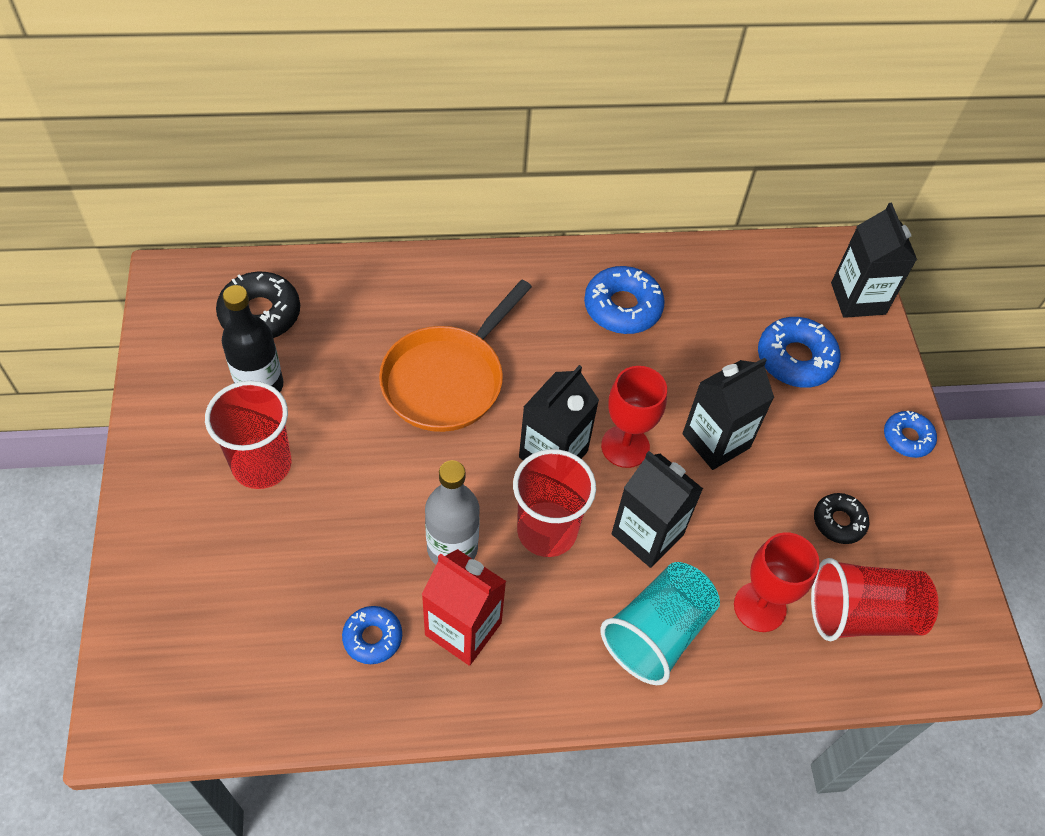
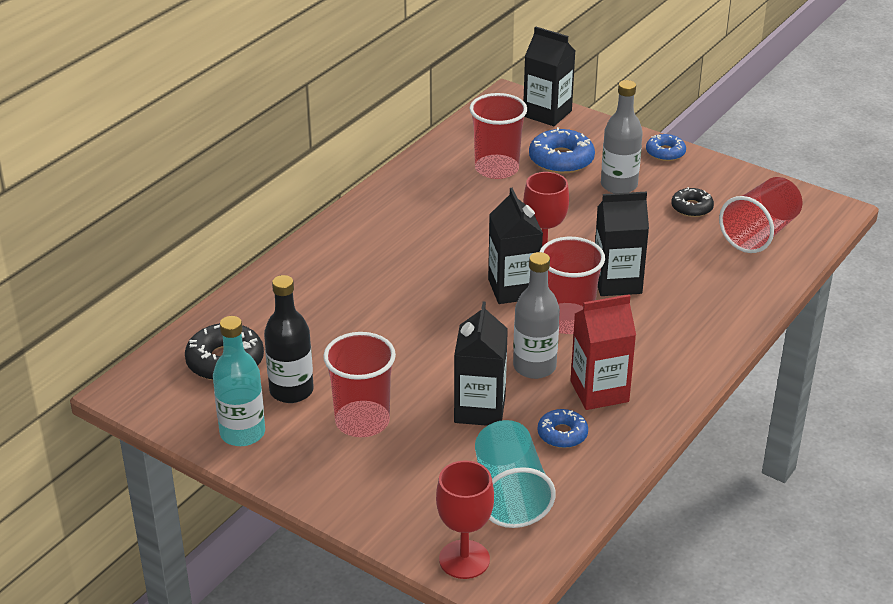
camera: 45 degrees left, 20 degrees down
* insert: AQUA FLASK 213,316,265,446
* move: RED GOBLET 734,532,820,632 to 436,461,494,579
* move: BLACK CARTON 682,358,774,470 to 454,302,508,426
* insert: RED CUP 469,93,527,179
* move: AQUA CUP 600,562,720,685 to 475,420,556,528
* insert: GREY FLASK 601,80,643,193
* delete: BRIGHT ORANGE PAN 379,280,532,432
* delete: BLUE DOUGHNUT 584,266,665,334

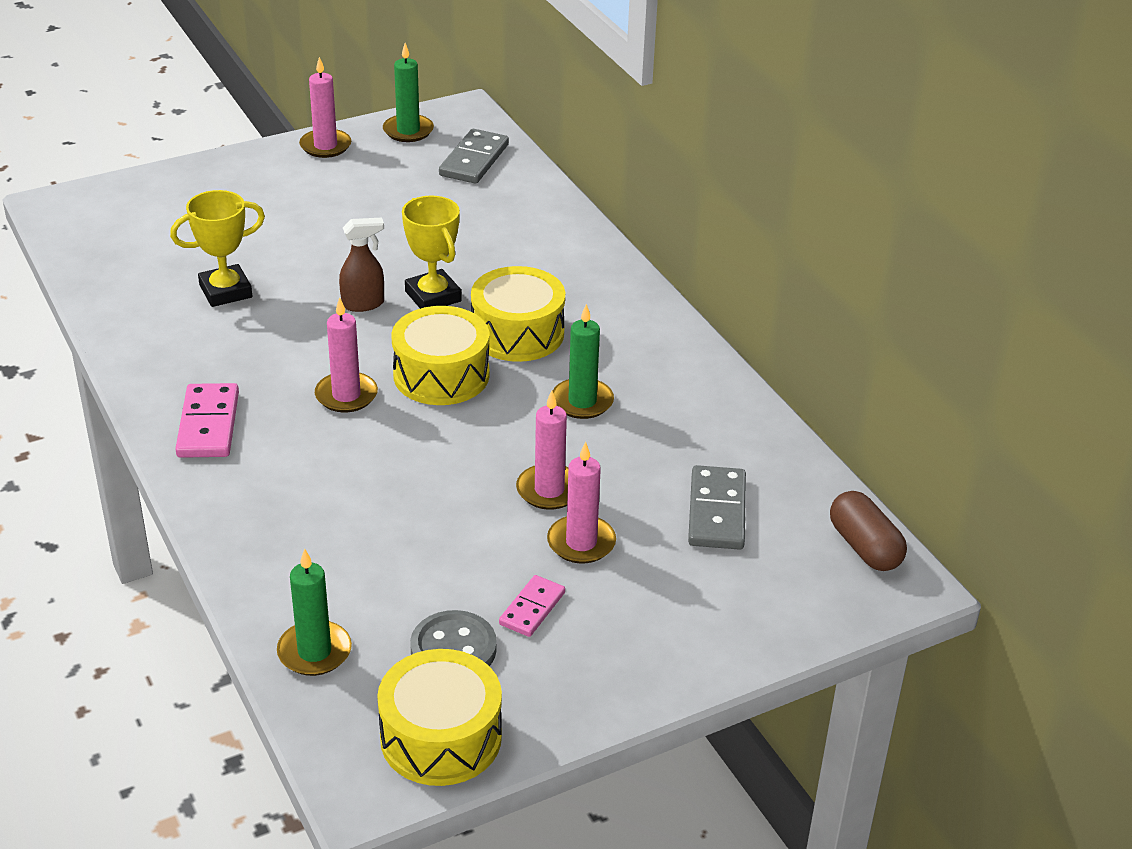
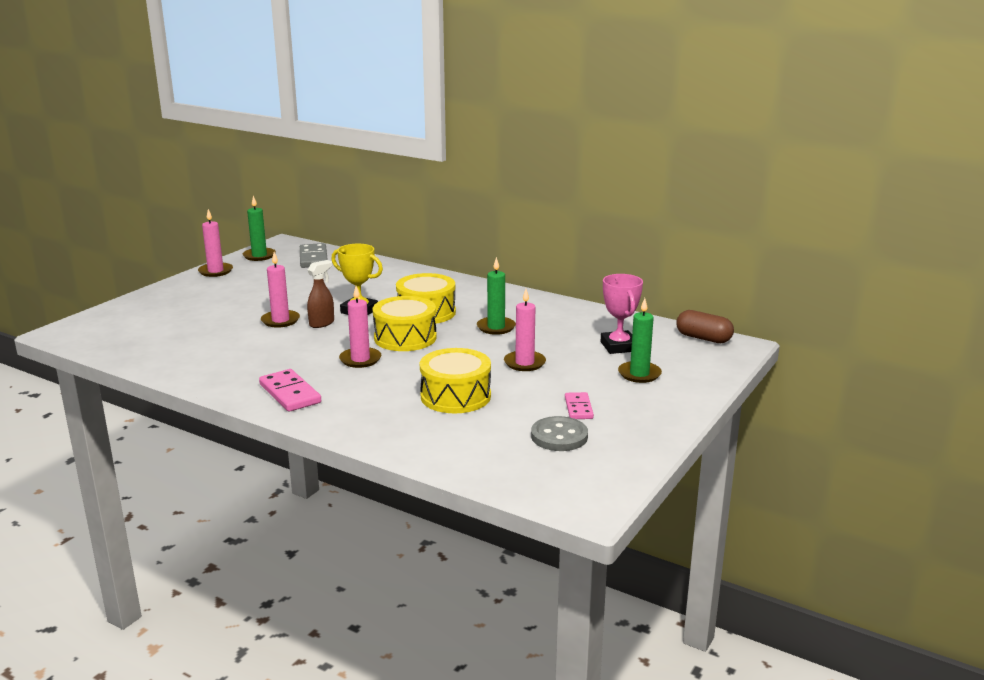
camera: 30 degrees left, 15 degrees down
* move: PINK PILLAR CANDLE 547,442,616,564 to 261,252,300,328
* move: GOLDEN DRUM 377,649,502,786 to 420,348,491,413
* replace: GREY DOMINO 688,465,746,550 to PINK TROPHY 601,274,643,354
* move: LEAF-GREEN PILLAR CANDLE 277,549,352,676 to 618,298,662,383
* delete: GOLDEN TROPHY 170,190,265,307

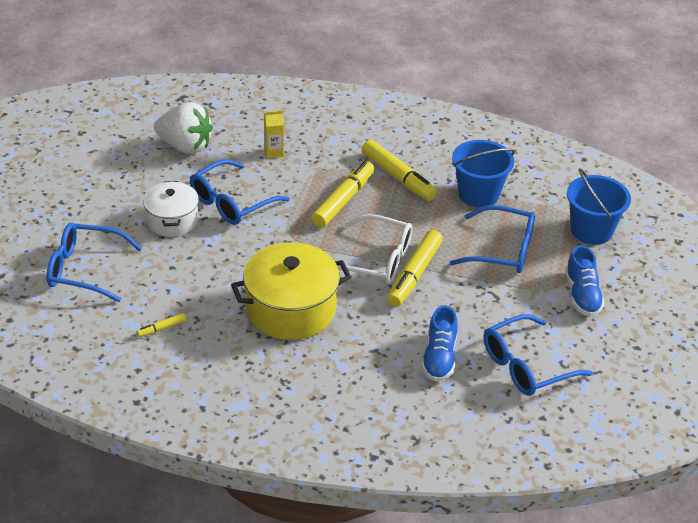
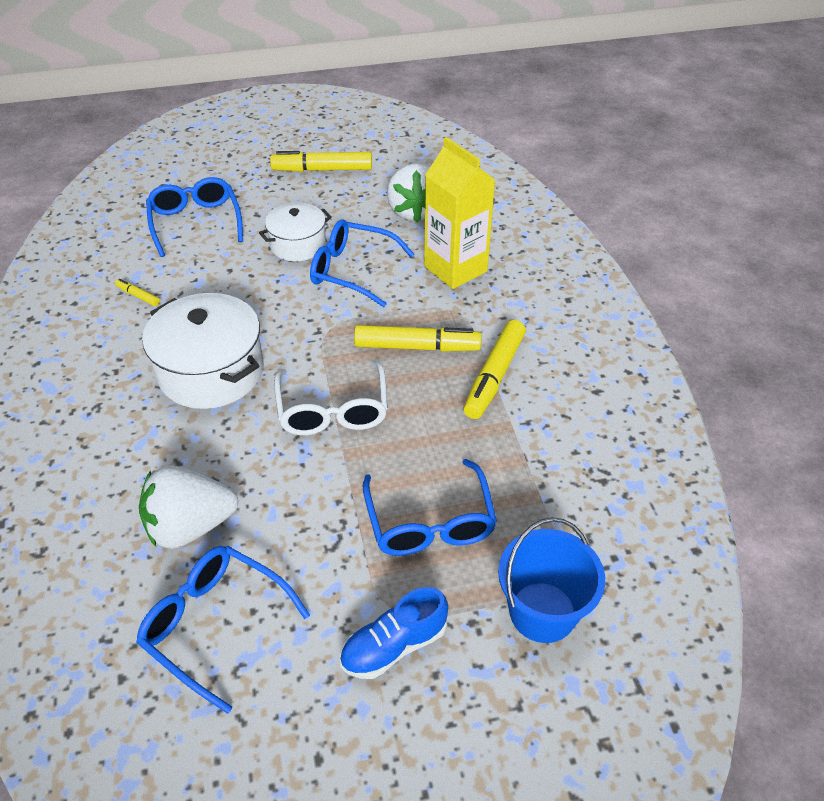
camera: 65 degrees right, 5 degrees up
* replace: BLUE LACE-UP SHOE 421,305,458,381 to SNOW-WHITE BERRY 139,465,238,549
* recolor: GOLDEN COOKING POT 231,242,351,340 to SNOW-WHITE COOKING POT 142,293,264,409
* move: GOLDEN MARKER 387,230,443,307 to 270,151,372,172
* resize: GOLDEN CARTON 264,110,284,158 = 424,137,495,289 x2.26
* delete: BLUE PAIL 452,140,515,208

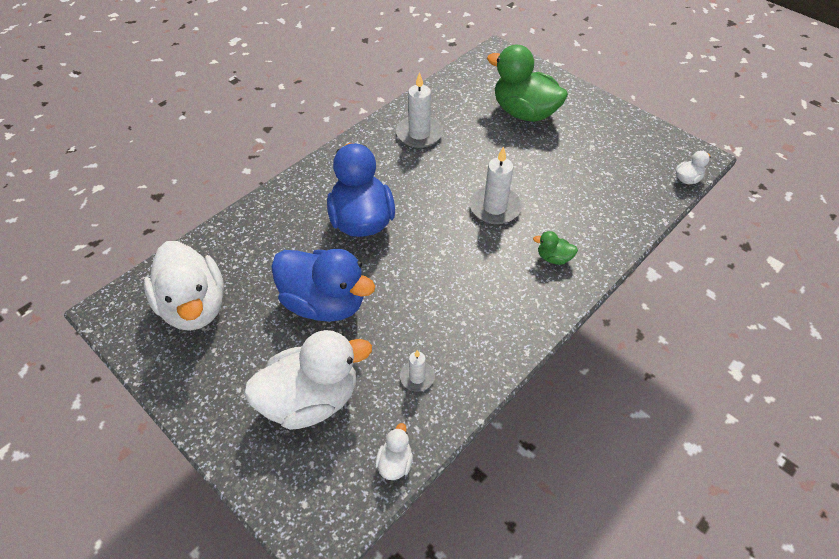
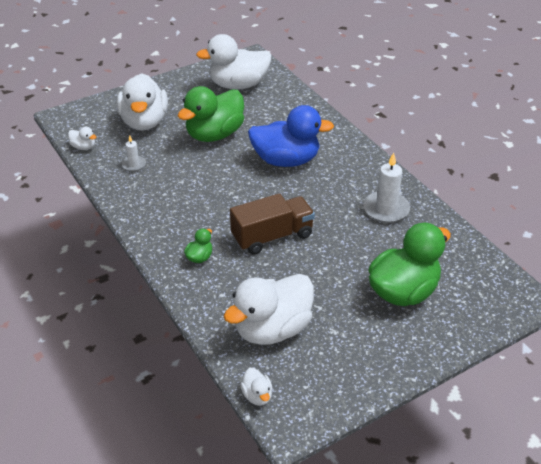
camera: 105 degrees right, 10 degrees down
* recolor: BLUE RUBBER DUCK 271,249,376,322 to LEAF-GREEN RUBBER DUCK 178,86,244,142
* insert: SNOW-WHITE RUBBER DUCK 223,274,314,345
* replace: SNOW-WHITE PILLAR CANDLE 470,146,522,224 to RUSSET TOY TRUCK 230,193,315,255

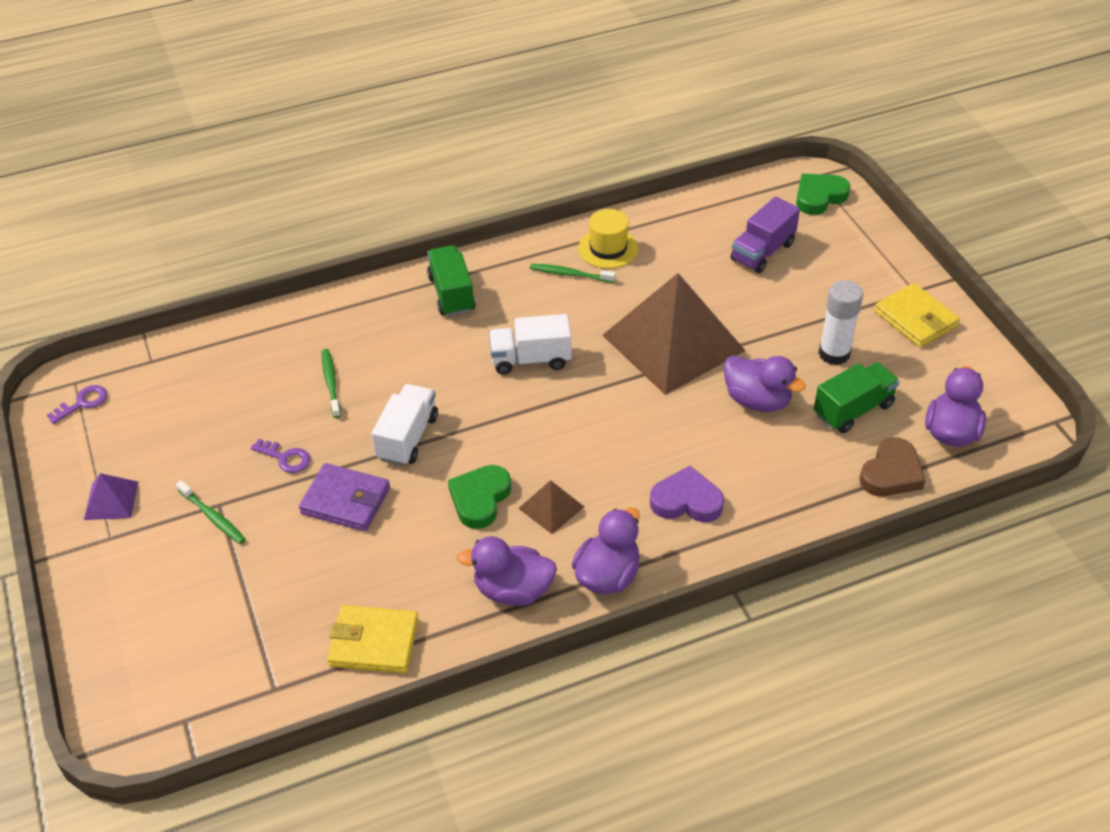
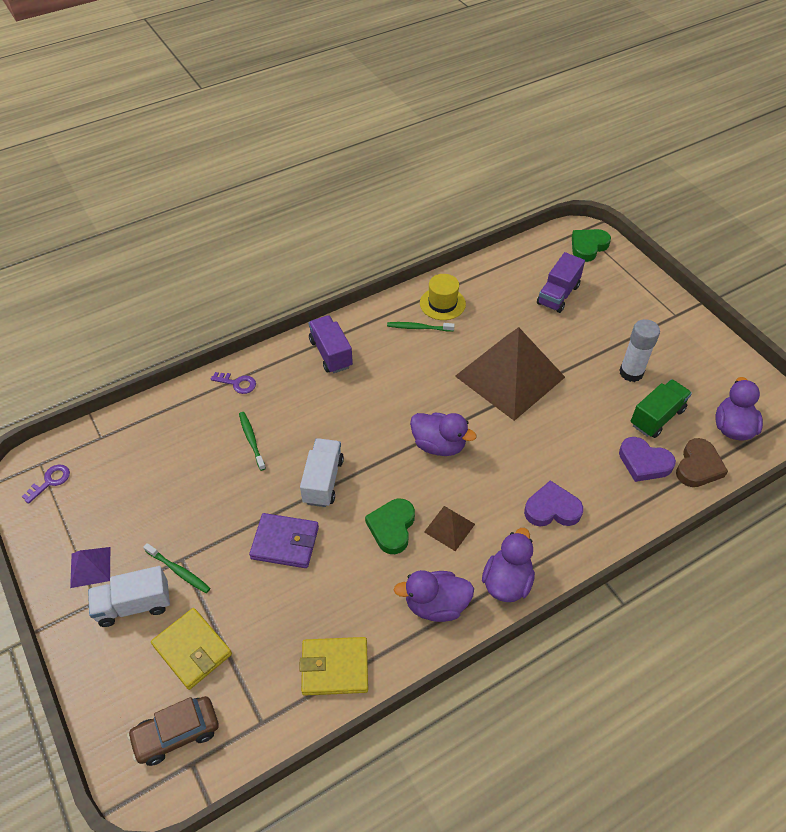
camera: 10 degrees left, 5 degrees up
* move: SNOW-WHITE TOY TRUCK 489,314,571,374 to 88,566,170,627
* insert: RUSSET CAR 127,696,219,766
* move: GOLDEN BILLFOLD 874,283,960,347 to 151,608,232,690
* move: VIOLET KEY 251,439,310,473 to 211,372,256,394
* recolor: LEAF-GREEN TOY TRUCK 427,245,475,316 to VIOLET TOY TRUCK 308,315,353,373
* move: VIOLET RUBBER DUCK 724,355,806,412 to 410,413,477,456
* insert: VIOLET HEART 619,437,676,482

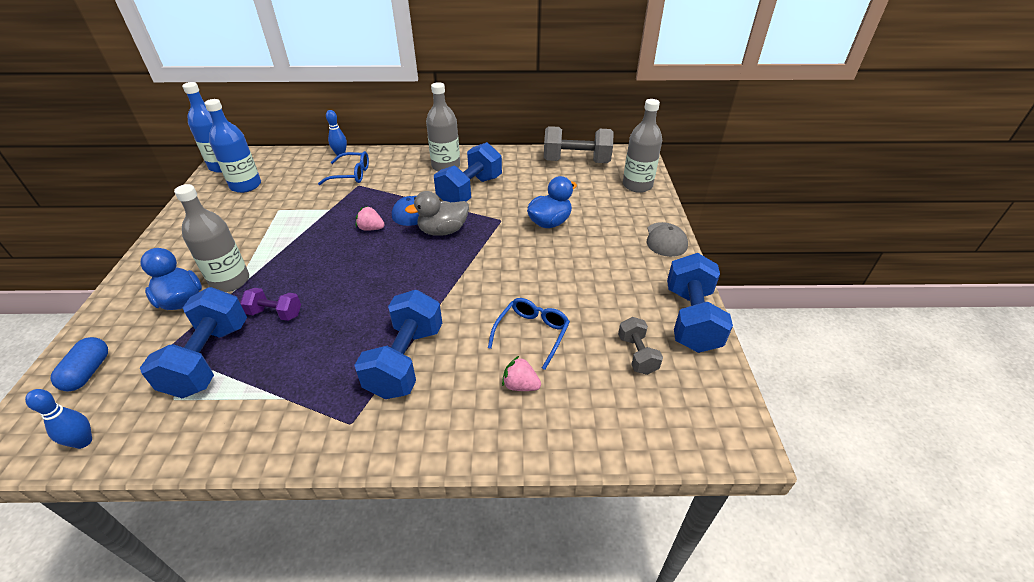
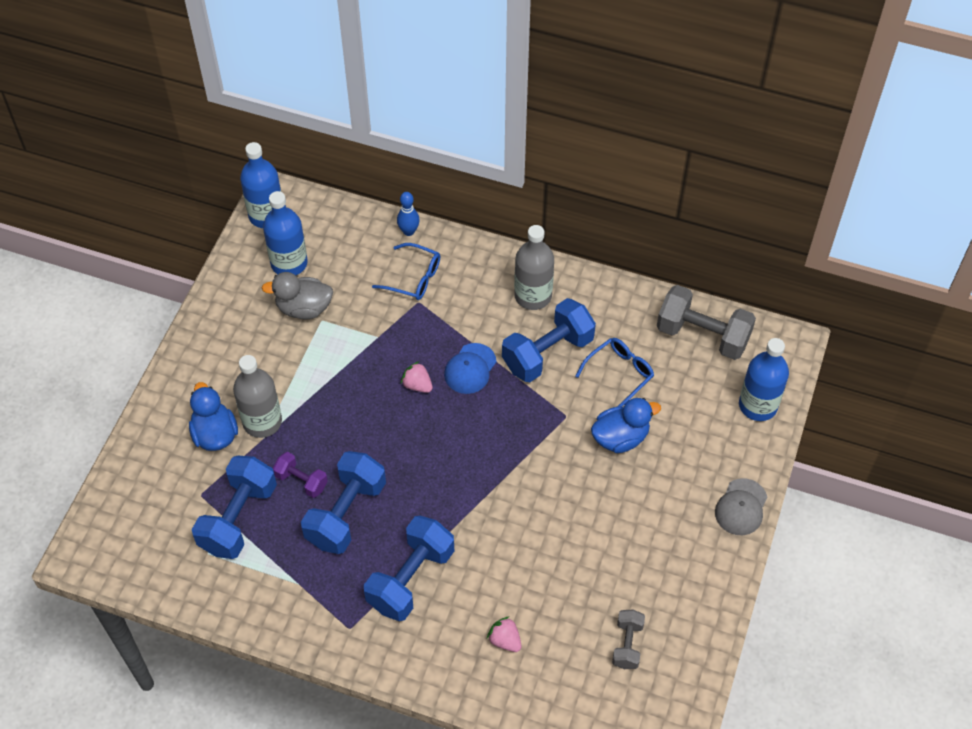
camera: 20 degrees right, 15 degrees up
* move: GREY RUBBER DUCK 405,191,469,236 to 262,272,333,319
* move: BLUE HAND WEIGHT 667,253,733,353 to 301,451,386,554
* move: BLUE GLASSES 488,298,570,370 to 575,338,654,407
* recolor: GREY FLASK 623,99,662,193 to BLUE FLASK 739,338,789,421
* delete: BLUE SKITTLE 25,389,92,449
* delete: BLUE PILL SHAPE 51,337,108,391

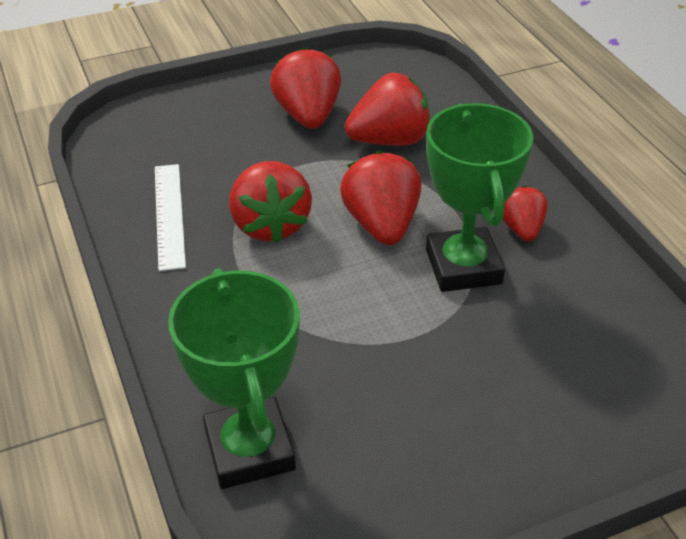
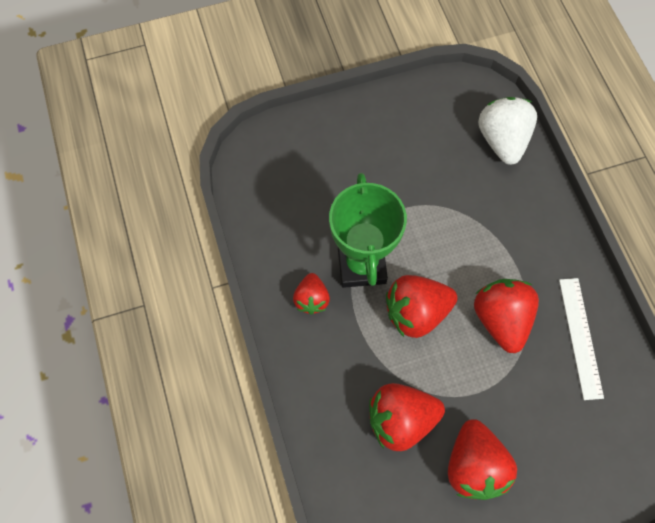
camera: 175 degrees left, 25 degrees up
* rotate: RED BERRY 340,150,421,245 = 386,275,457,338 75 degrees clockwise
* replace: LEAF-GREEN TROPHY 168,268,300,489 to SNOW-WHITE BERRY 478,97,537,165

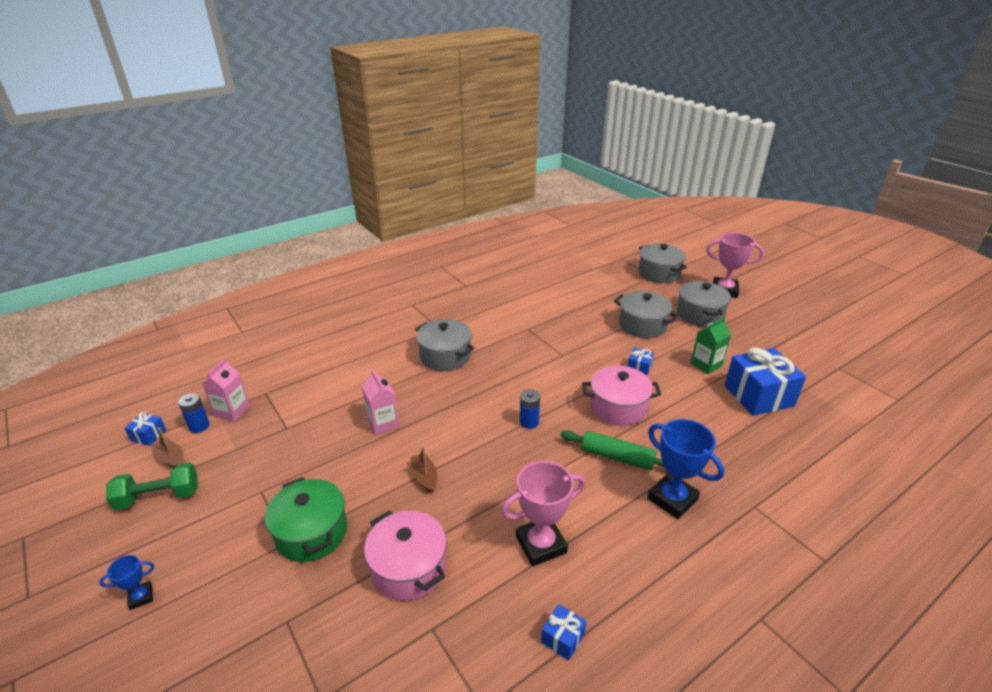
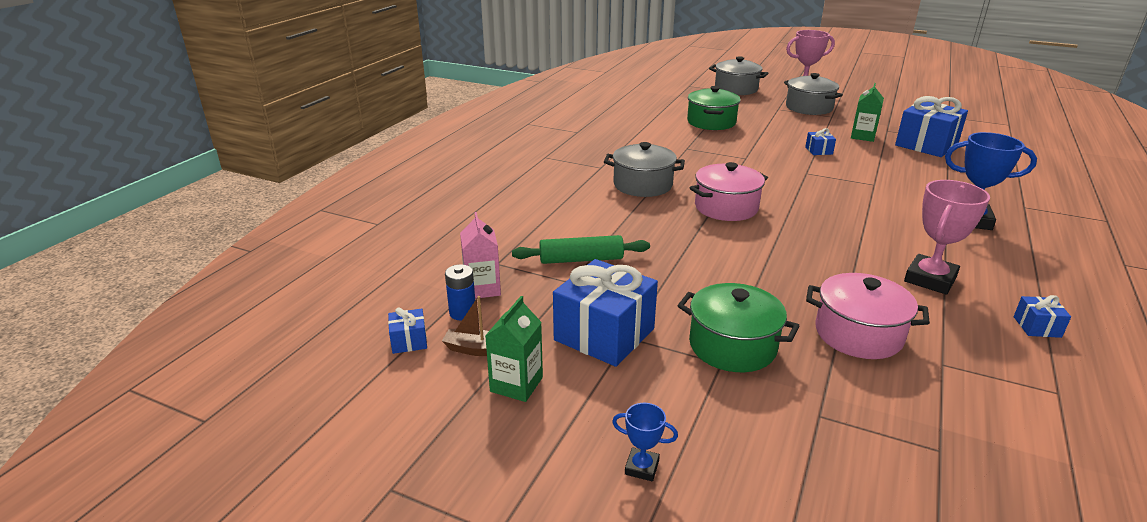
camera: 30 degrees left, 5 degrees down
* replace: LEAF-GREEN HAND WEIGHT 106,463,198,510 to LEAF-GREEN CARTON 485,296,543,402
* move: LEAF-GREEN PASTRY ROLLER 561,430,665,470 to 512,235,650,264
* insert: BLUE GIFT 553,259,658,367
* rotate: BLUE TROPHY 99,555,154,610 = 612,403,678,481 75 degrees clockwise
* insert: LEAF-GREEN COOKING POT 687,86,741,130
* move: PINK COOKING POT 582,365,661,426 to 690,162,768,221
* delete: PINK CARTON 362,370,399,435
* delete: RUSSET SAILBOAT 410,446,437,493
* delete: BLUE POWER CELL 520,389,540,429
* delete: GREY COOKING POT 614,291,678,338

